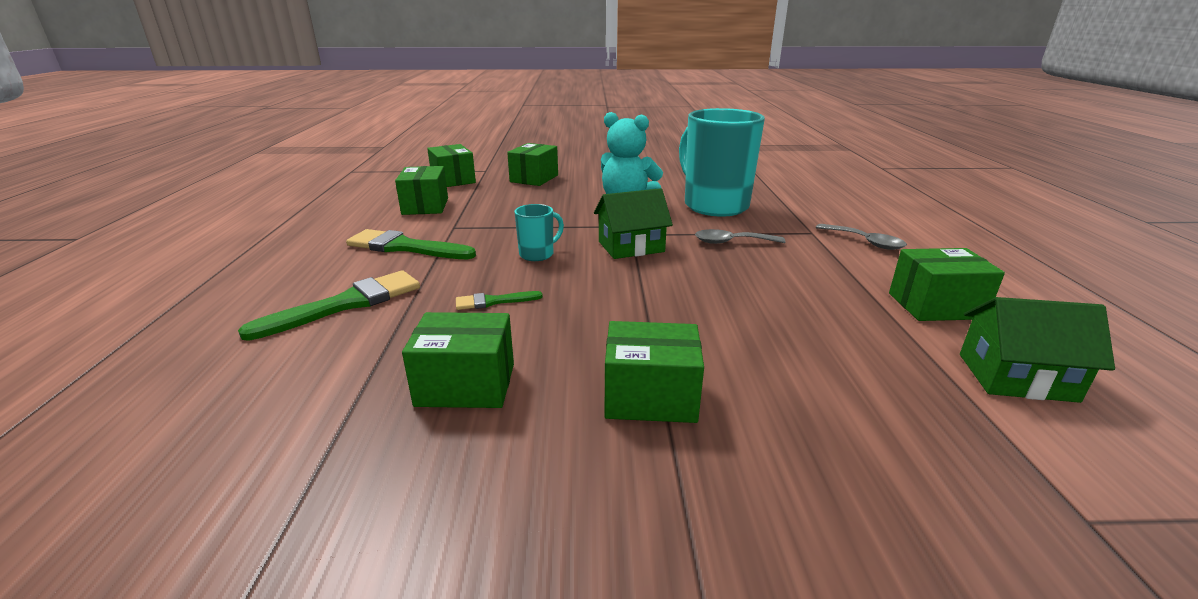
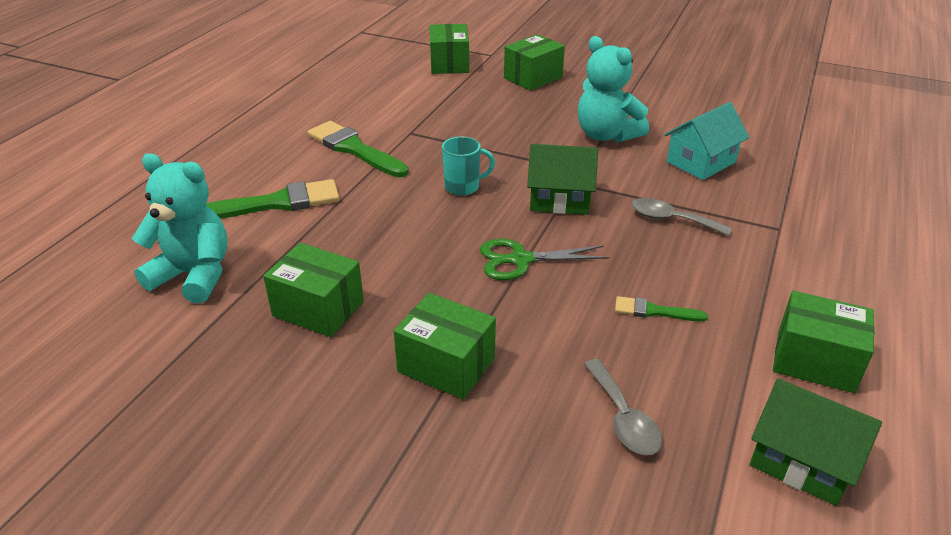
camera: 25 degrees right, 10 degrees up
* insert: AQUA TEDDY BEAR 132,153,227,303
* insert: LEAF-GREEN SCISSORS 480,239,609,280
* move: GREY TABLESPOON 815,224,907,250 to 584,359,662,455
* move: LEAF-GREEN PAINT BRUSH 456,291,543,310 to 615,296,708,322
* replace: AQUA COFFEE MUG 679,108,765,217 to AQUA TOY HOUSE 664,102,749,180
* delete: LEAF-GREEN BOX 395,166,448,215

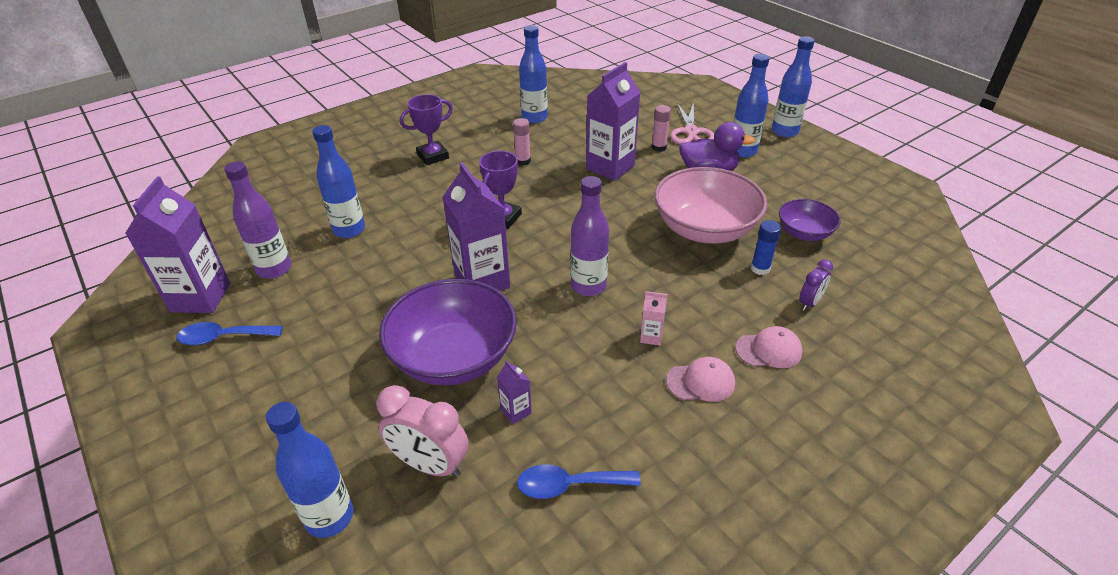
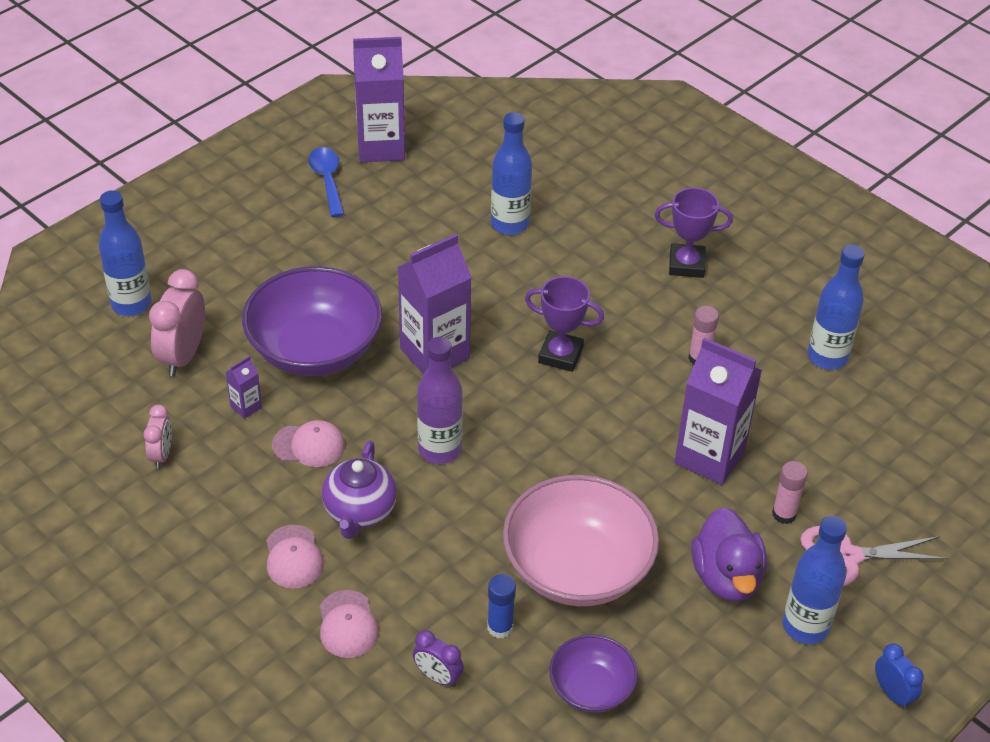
camera: 80 degrees right, 5 degrees up
* replace: BLUE TABLESPOON 517,464,641,499 to PINK ALARM CLOCK 144,405,172,468
* insert: PINK BASEBALL CAP 272,420,345,467
* replace: PINK CARTON 640,291,667,346 to VIOLET TEA POT 322,441,397,539
* rotate: VIOLET TROPHY 400,94,453,165 = 655,188,733,278 45 degrees counterclockwise
* replace: BLUE FLASK 772,36,815,137 to BLUE ALARM CLOCK 875,643,924,709
* delete: VIOLET FLASK 224,161,291,279

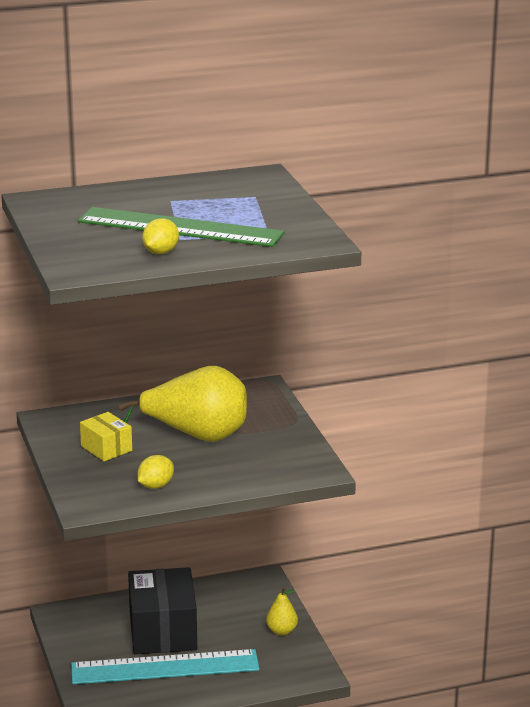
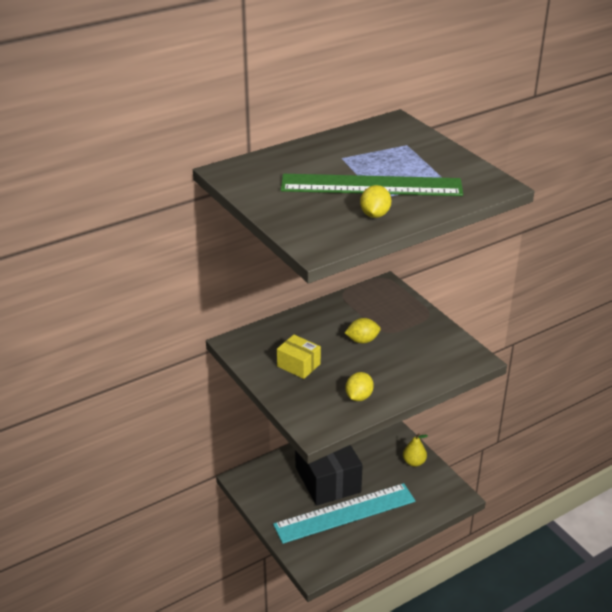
camera: 15 degrees left, 10 degrees up
* replace: GOLDEN PEAR FRUIT 119,366,247,442 to GOLDEN LEMON 345,318,381,343

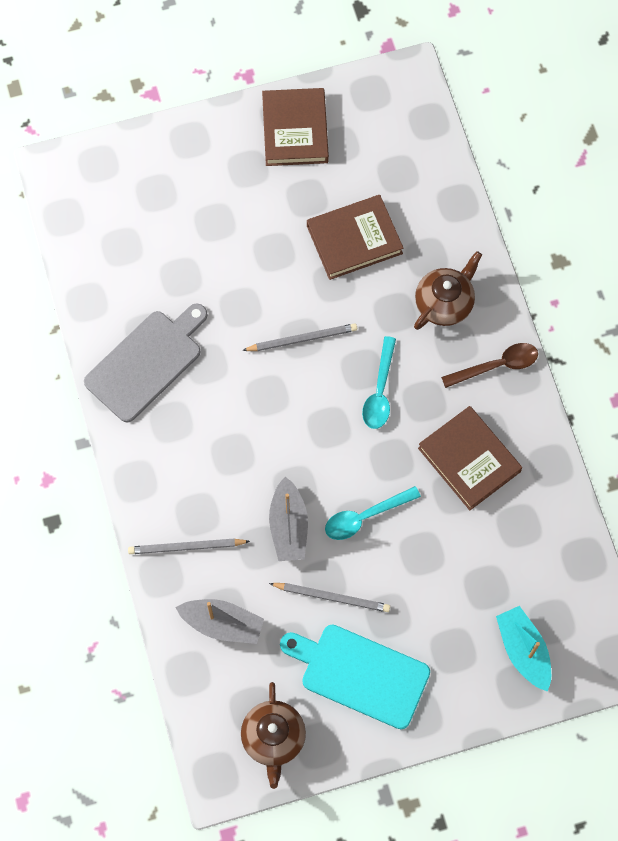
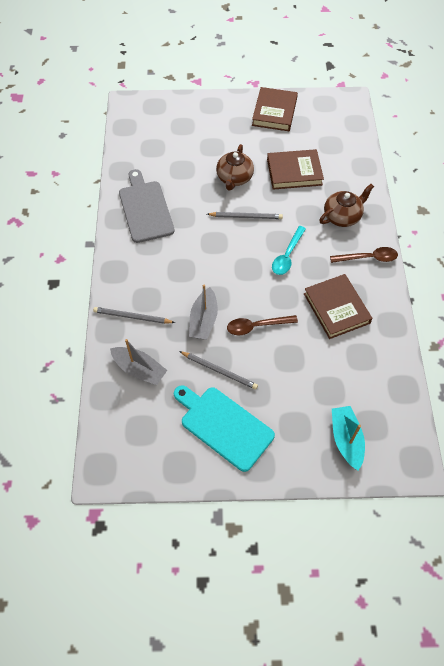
camera: 15 degrees right, 10 degrees down
* rotate: GREY CUTTING BOARD 84,303,208,423 = 119,169,175,243 75 degrees counterclockwise
* move: RUSSET TEA POT 241,682,306,789 to 216,144,254,191
* recolor: AQUA TABLESPOON 325,486,421,540 to RUSSET TABLESPOON 227,315,298,335

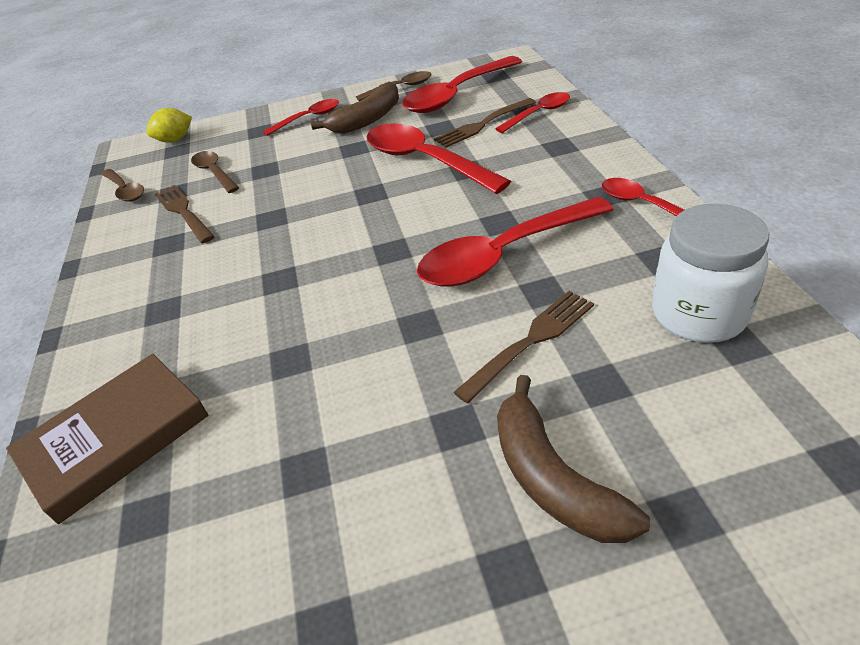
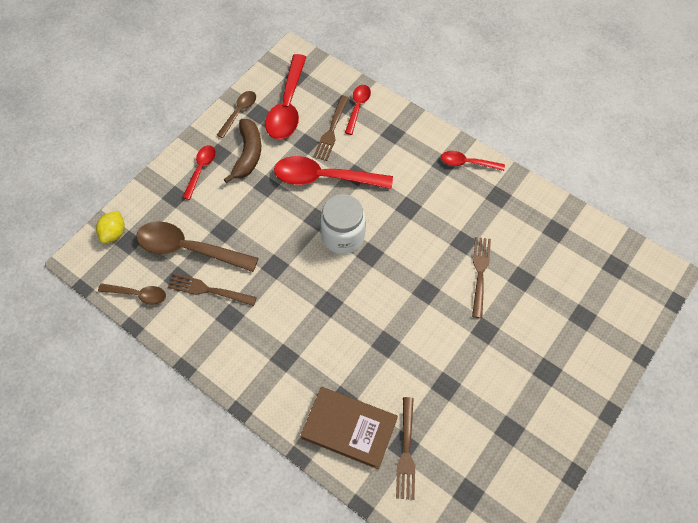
camera: 45 degrees left, 20 degrees up
* resize: RUSSET TABLESPOON 191,151,239,193 = 136,221,258,272 x1.83
* rotate: RUSSET HARDCOVER 6,354,208,524 = 300,387,398,470 75 degrees counterclockwise
* move: SNOW-WHITE JAR 652,204,769,343 to 320,194,366,254
* insert: RUSSET FORK 396,397,415,500
* delete: RED TABLESPOON 417,197,614,287
* delete: RUSSET BANANA FRUIT 497,375,650,543

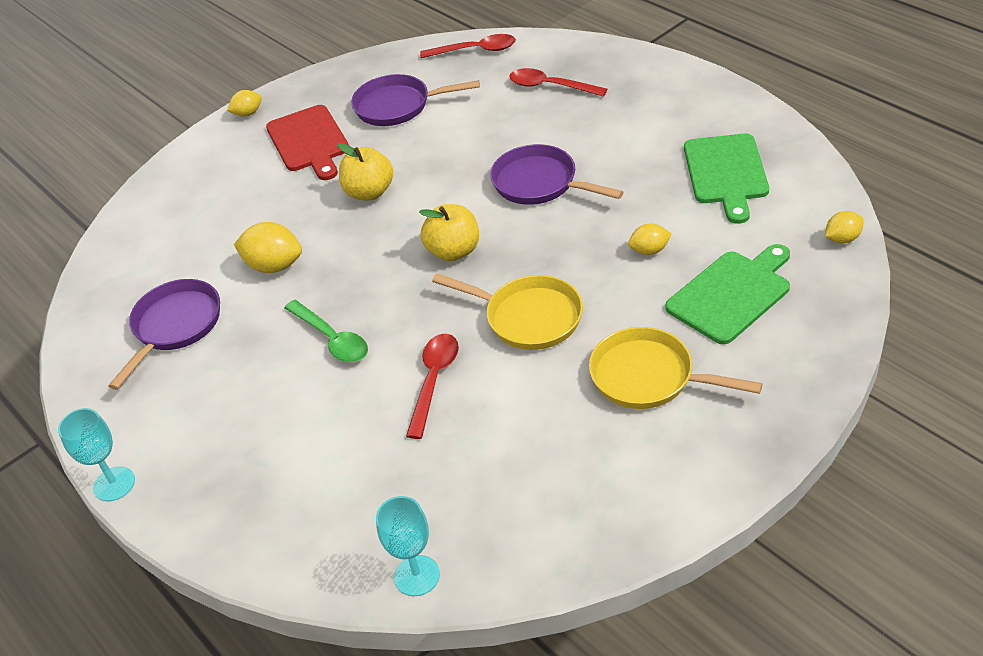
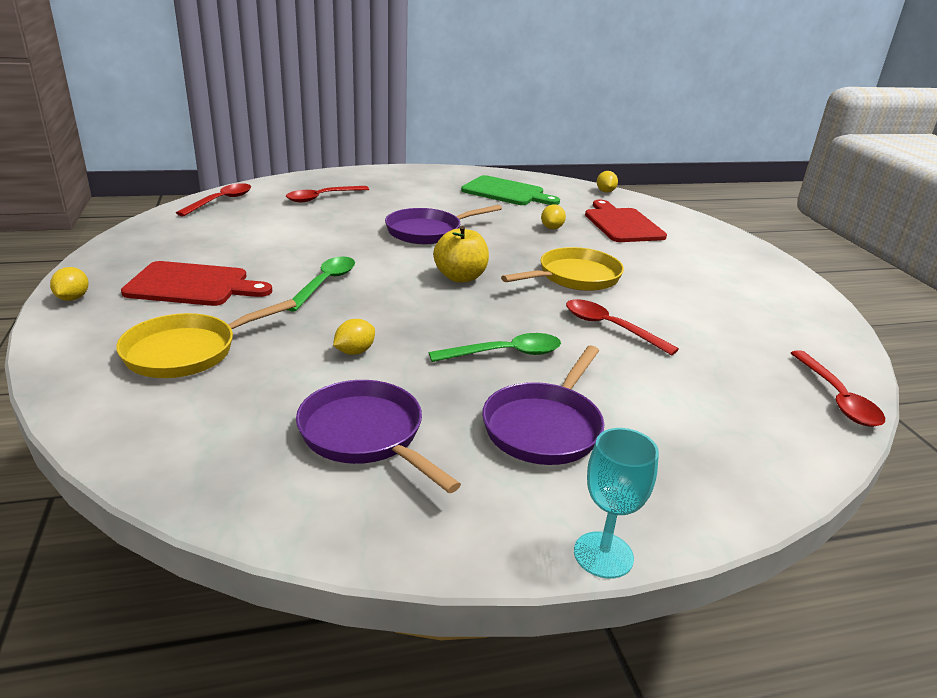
camera: 70 degrees left, 15 degrees down
* move: GOLDEN PAN 589,327,763,409 to 116,299,297,378
* replace: GOLDEN APPLE FRUIT 338,143,393,200 to LEAF-GREEN TABLESPOON 287,256,355,311
* resize: GOLDEN LEMON 234,222,302,273 = 333,319,375,355 x0.59
* move: VIOLET PAN 351,74,480,126 to 482,346,604,465
* recolor: LEAF-GREEN CUTTING BOARD 665,244,790,344 to RED CUTTING BOARD 585,200,667,242
* replace: AQUA GOBLET 376,496,440,596 to RED TABLESPOON 791,350,885,427

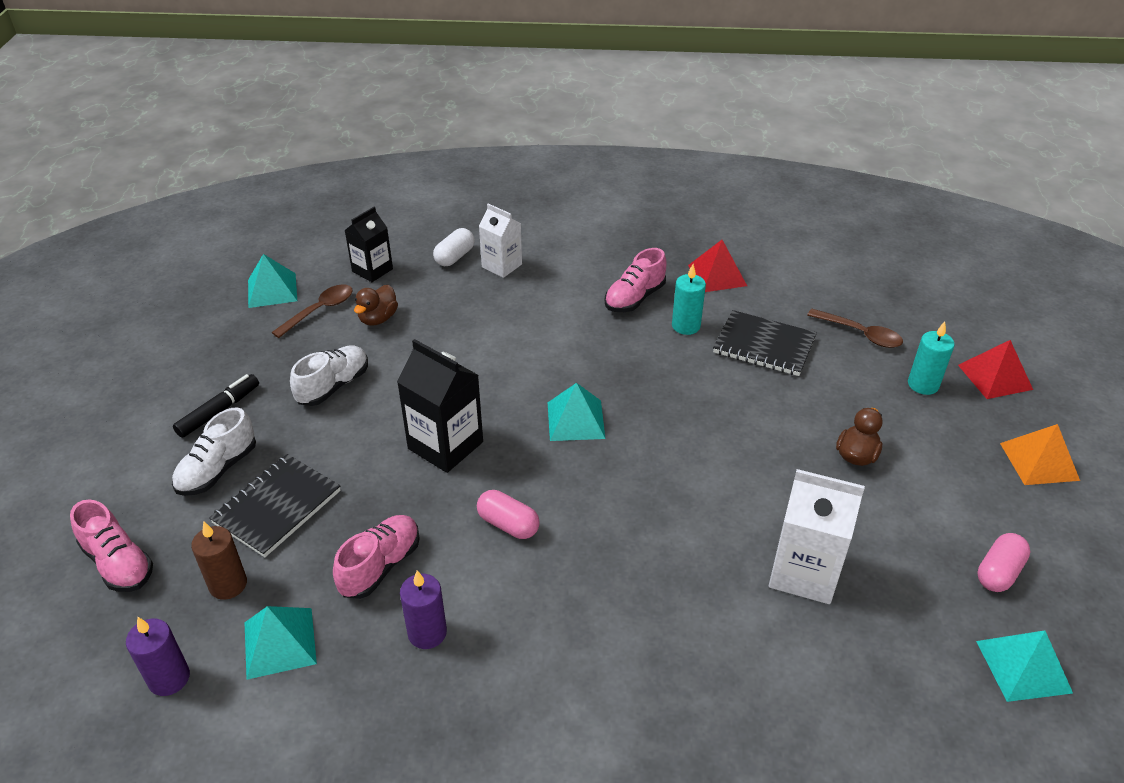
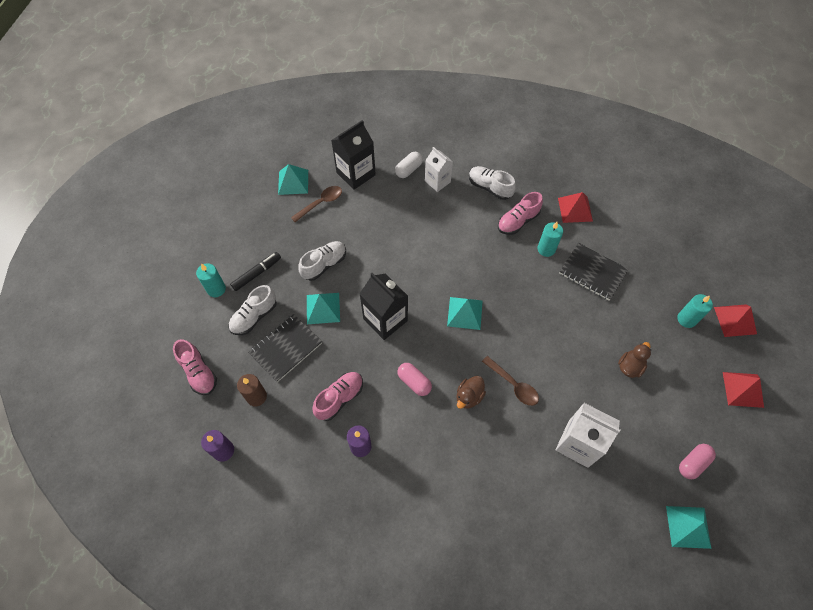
camera: 10 degrees right, 20 degrees up
* insert: AQUA PILLAR CANDLE 196,263,226,297
* move: AQUA PYRAMID 244,606,317,680 to 307,293,340,324
* resize: BLACK CARTON 344,207,393,282 = 331,120,376,190 x1.52
* move: RUSSET RUBBER DUCK 354,285,398,326 to 456,376,486,409
* insert: SNOW-WHITE LACE-UP SHOE 469,166,516,200
* move: RUSSET TABLESPOON 807,309,903,348 to 482,356,539,406
* recolor: BRIGHT ORANGE PYRAMID 1000,424,1080,485 to RED PYRAMID 723,372,764,408

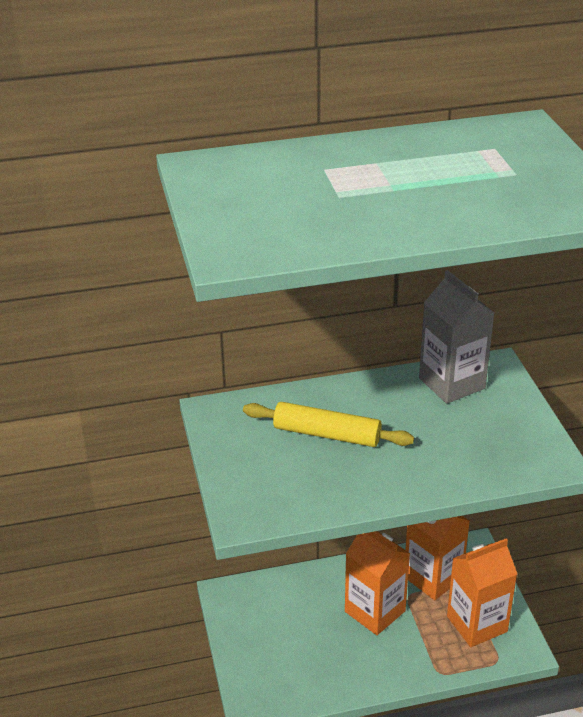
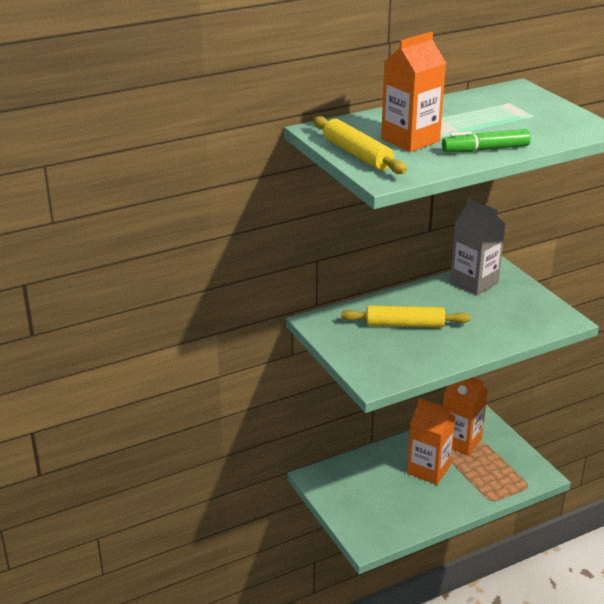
camera: 15 degrees left, 5 degrees down
* insert: GOLDEN PASTRY ROLLER 313,116,407,174
* move: BRIGHT ORANGE CARTON 447,538,517,647 to 381,31,446,152
* insert: LEAF-GREEN MARKER 442,129,531,152

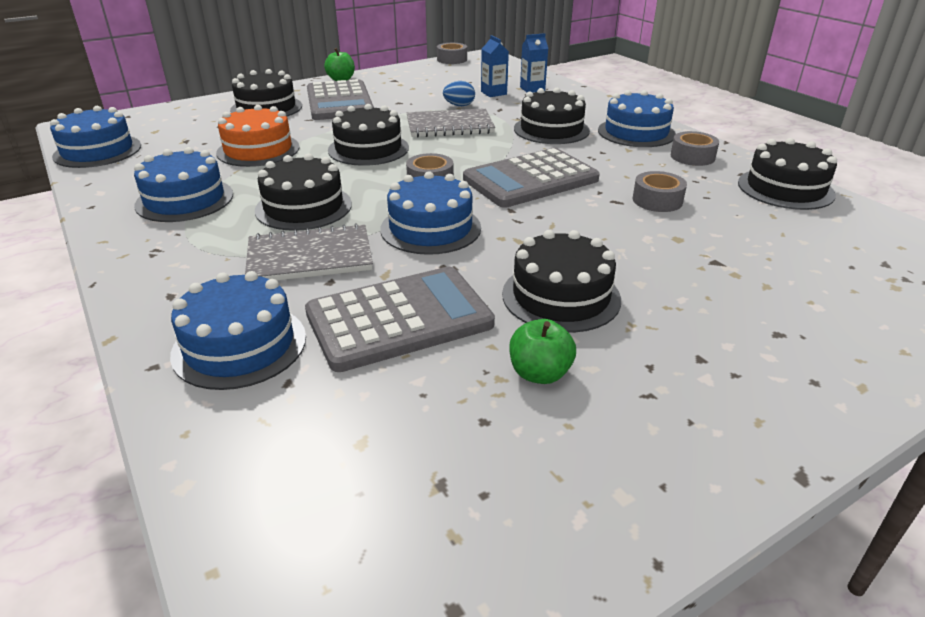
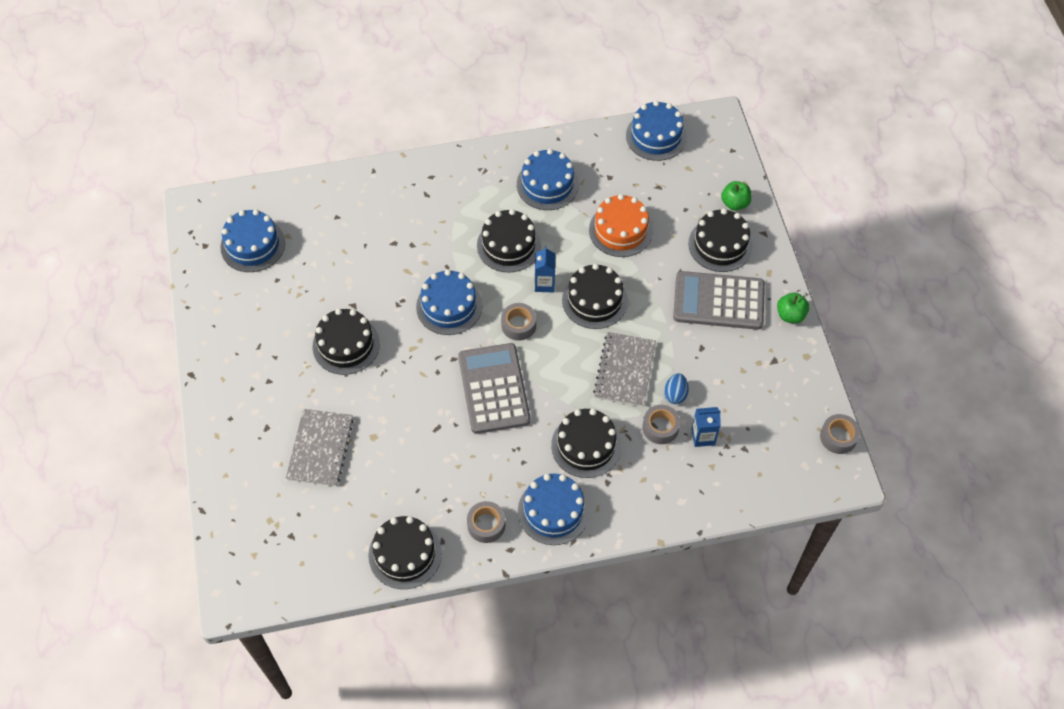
camera: 110 degrees right, 25 degrees up
* move: BLUE LAYER CAKE 170,271,306,390 to 221,209,285,272
* move: GREY EXERCISE BOOK 245,223,373,281 to 286,409,354,486
* move: BLUE CARTON 520,33,548,93 to 535,247,556,292
* move: GREY TAPE 633,171,687,212 to 642,405,680,444
* move: LEAF-GREEN APPLE FRUIT 509,319,576,384 to 721,181,752,211
* delete: GREY CALCULATOR 305,267,495,372

